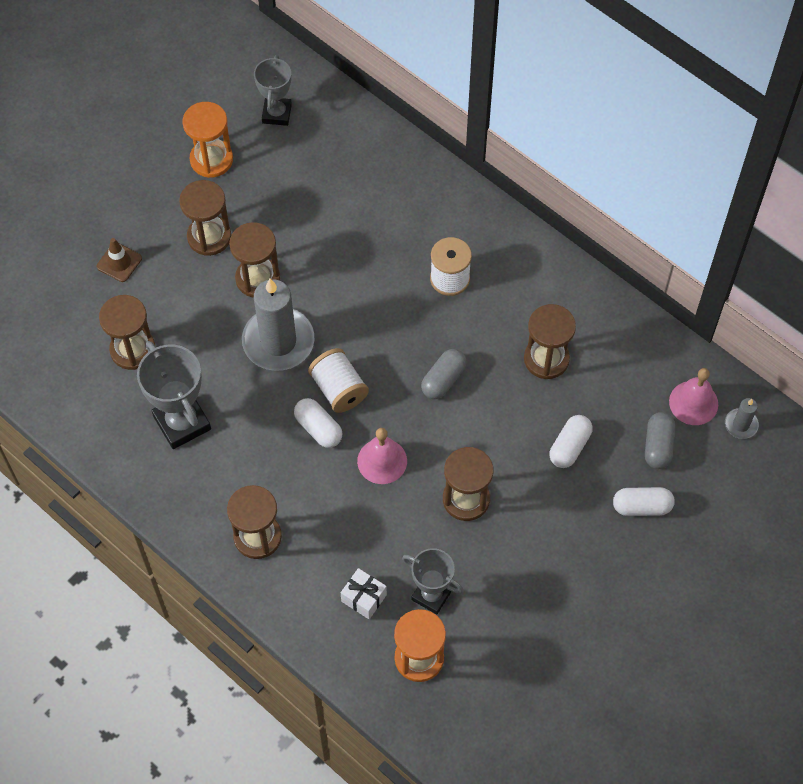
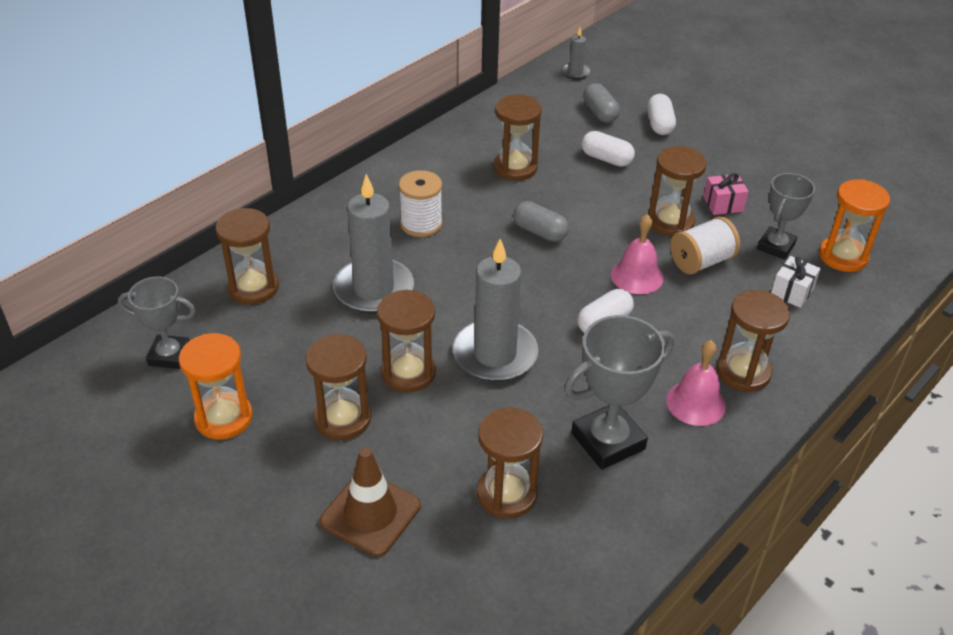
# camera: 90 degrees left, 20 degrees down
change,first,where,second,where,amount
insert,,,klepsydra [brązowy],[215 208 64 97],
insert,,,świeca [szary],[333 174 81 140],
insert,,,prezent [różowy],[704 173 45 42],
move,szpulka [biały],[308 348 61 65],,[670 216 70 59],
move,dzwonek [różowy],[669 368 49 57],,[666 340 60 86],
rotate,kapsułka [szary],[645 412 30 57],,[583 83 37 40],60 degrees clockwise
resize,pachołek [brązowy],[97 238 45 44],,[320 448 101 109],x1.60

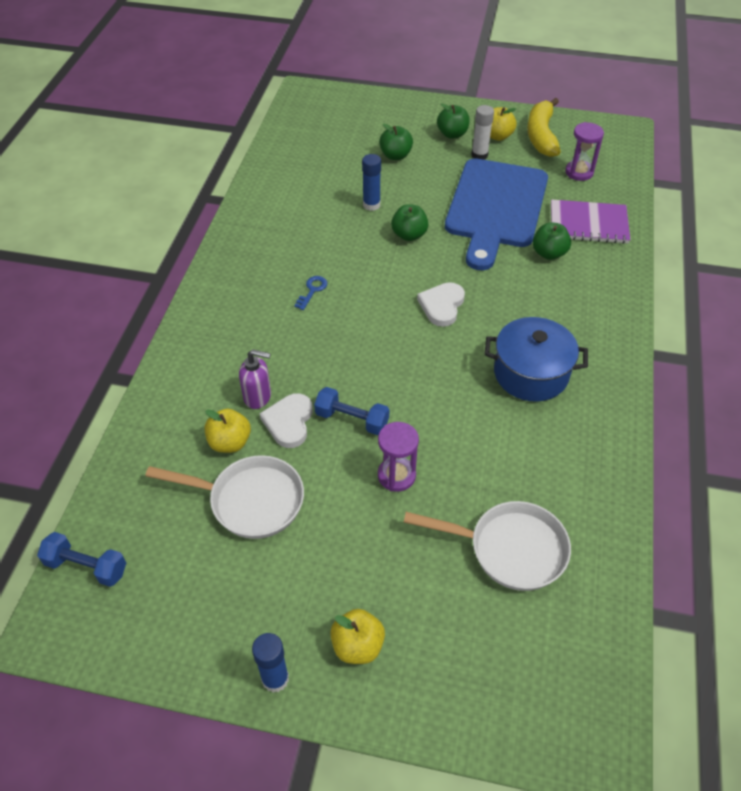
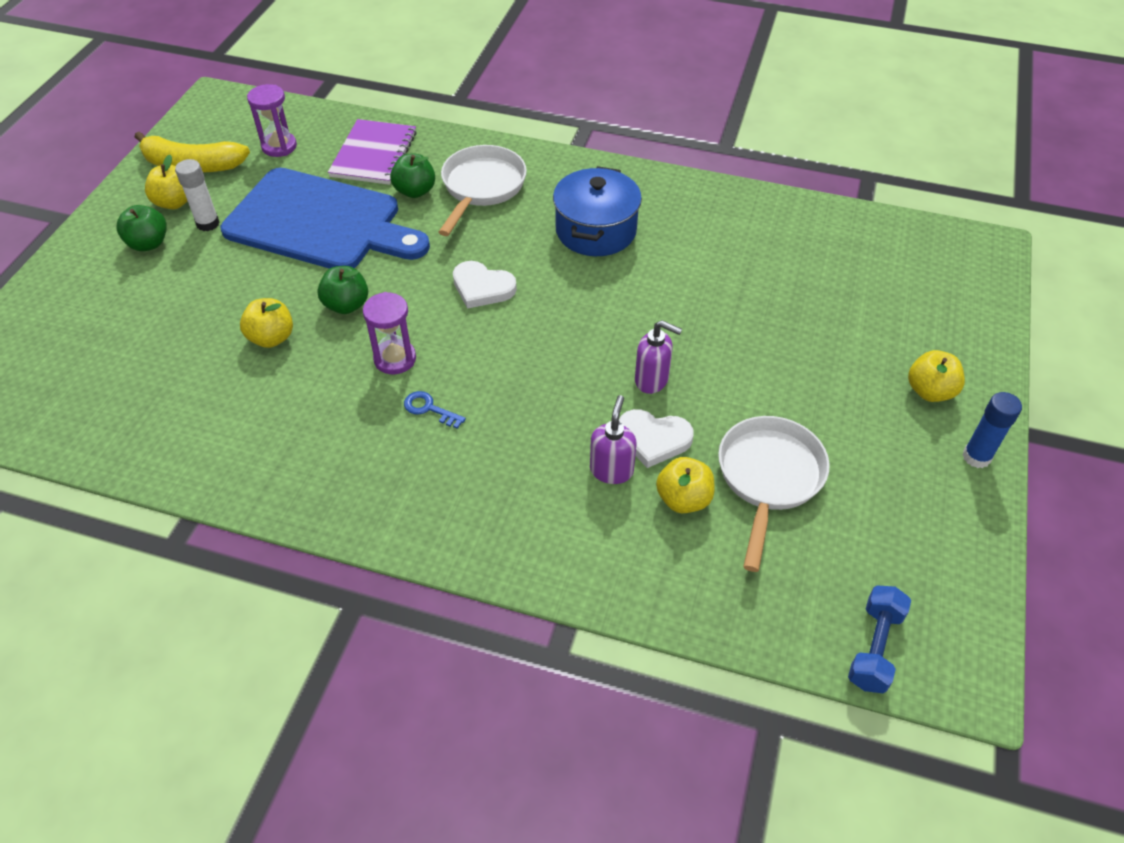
# camera: 85 degrees left, 0 degrees up
change,first,where,second,where,amount
delete,jabłko [zielony],[379 123 34 37],,,
move,klepsydra [fioletowy],[378 422 41 70],,[363 292 53 82],
move,patelnia [biały],[404 501 167 90],,[438 145 89 91],
replace,hantel [niebieski],[314 387 75 48],dozownik mydła [fioletowy],[635 320 47 74],
replace,klej w sztyfcie [niebieski],[362 154 19 57],jabłko [żółty],[240 298 53 50],

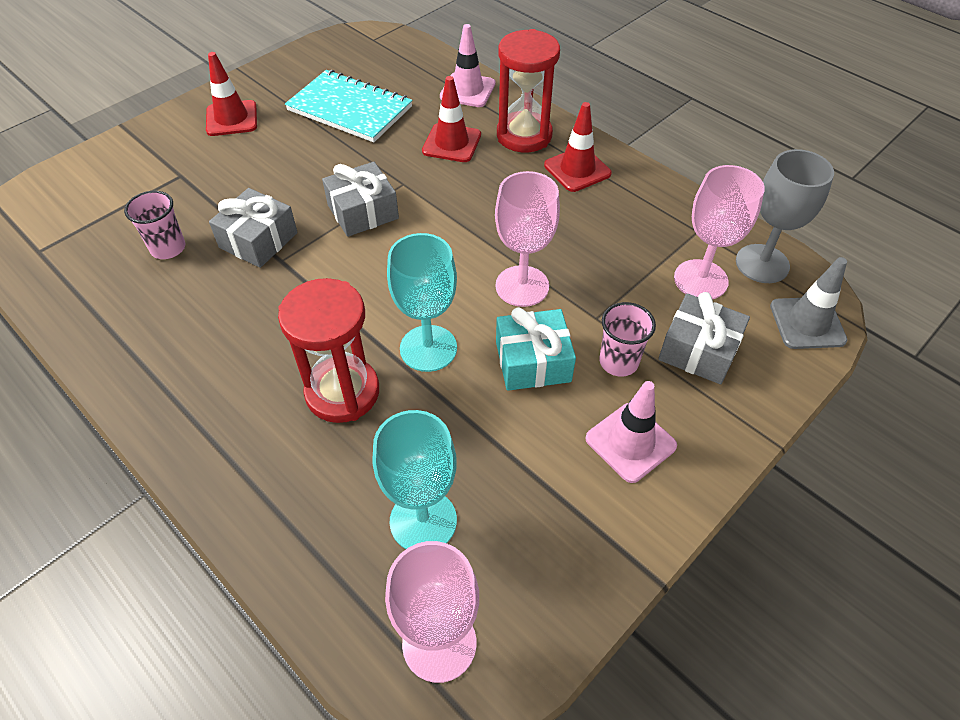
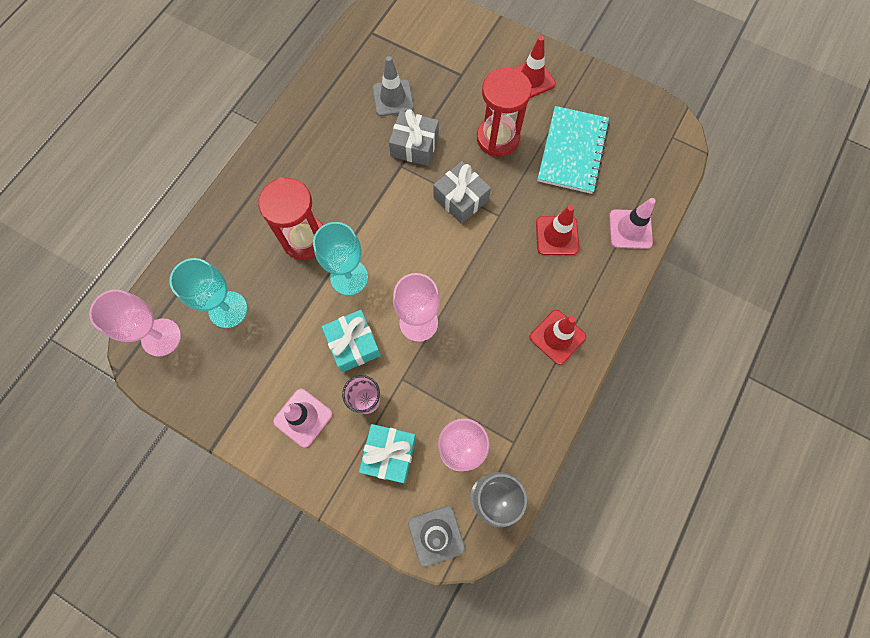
# camera: 75 degrees right, 20 degrees up
change,first,where,second,where,amount
move,klepsydra [czerwony],[497 29 63 124],,[477 68 55 89],
replace,szklanka [różowy],[124 191 61 68],pachołek [szary],[372 56 42 60],
recolor,prezent [szary],[658 292 92 92],prezent [turkusowy],[359 424 57 59],

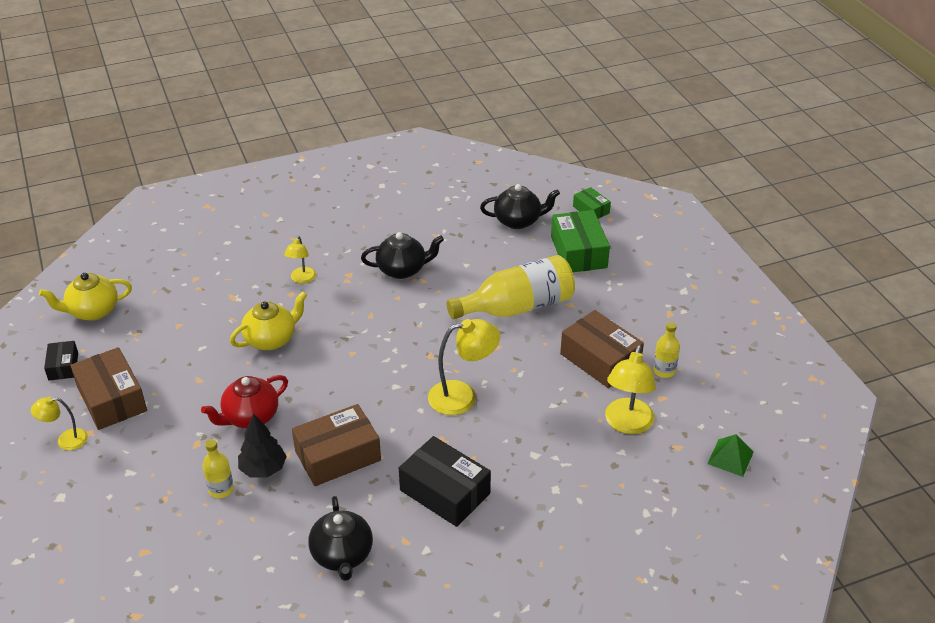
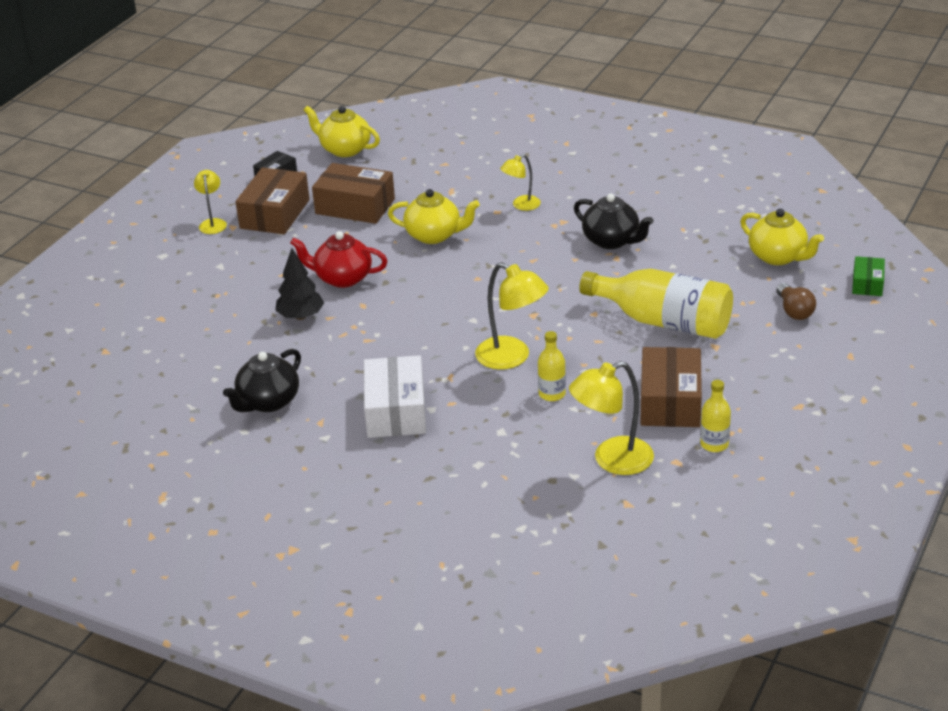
# camera: 50 degrees right, 5 degrees down
change,first,where,second,where,amount
delete,piramida [zielony],[707 434 47 43],,,
move,butelka [żółty],[203 439 31 59],,[538 331 28 70],
move,pudełko [brązowy],[292 404 89 82],,[312 163 83 61],
replace,pudełko [zielony],[551 210 59 62],żarówka [brązowy],[776 283 40 37],
recolor,pudełko [czarny],[399 436 92 91],pudełko [biały],[364 355 62 83],
recolor,imbryk [czarny],[480 184 80 45],imbryk [żółty],[741 209 83 56],
rotate,lampka [żółty],[31 397 57 53],,[194 170 33 64],45 degrees clockwise

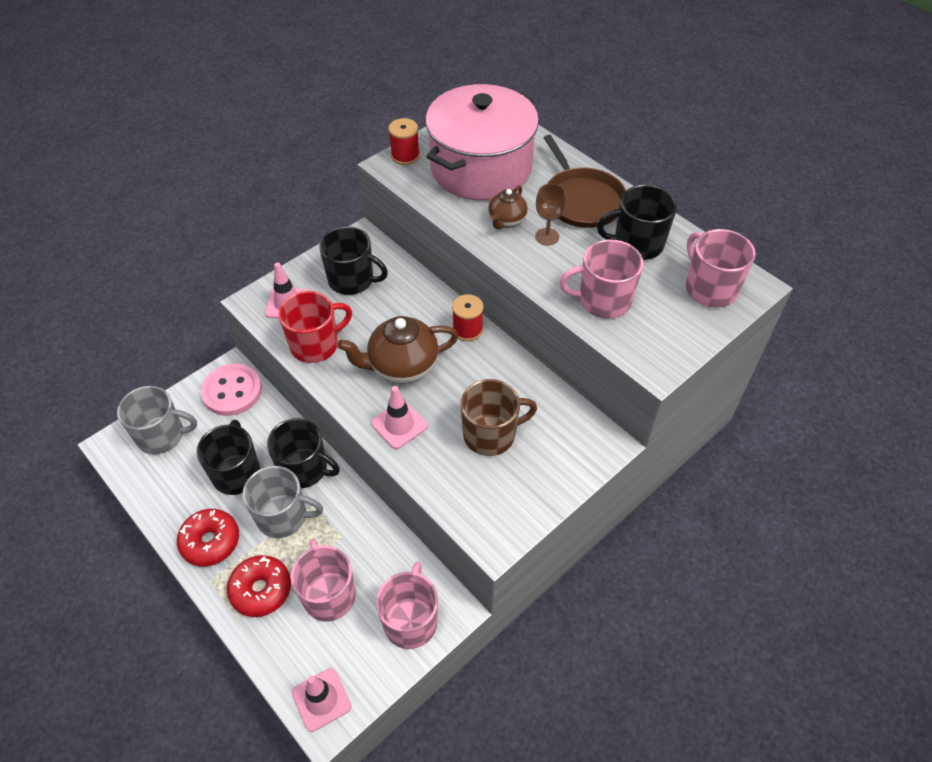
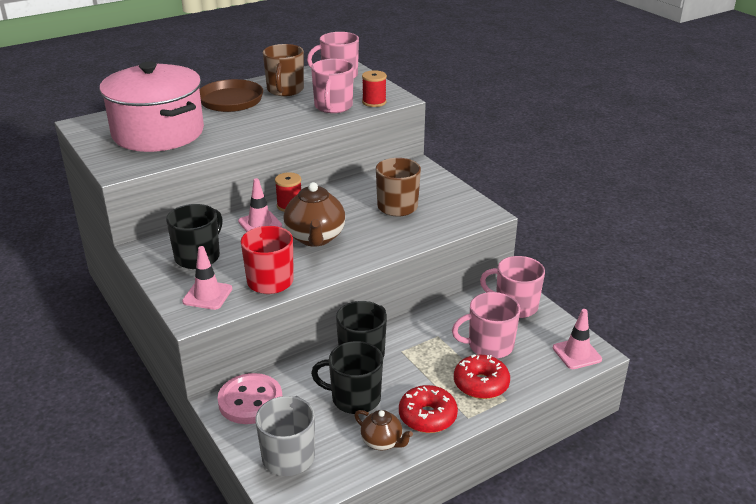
# camera: 80 degrees left, 20 degrees down
change,first,where,second,where,amount
delete,kubek [szary],[242 466 81 72],,,
delete,kielich [brązowy],[535 184 31 62],,,
move,pachołek [różowy],[371 386 56 63],,[238 178 44 54],
move,szpulka [czerwony],[388 118 32 47],,[362 70 25 37],
move,imbryk [brązowy],[488 185 40 44],,[354 410 59 40],
recolor,kubek [czarny],[597 185 80 75],kubek [brązowy],[263 44 41 52],

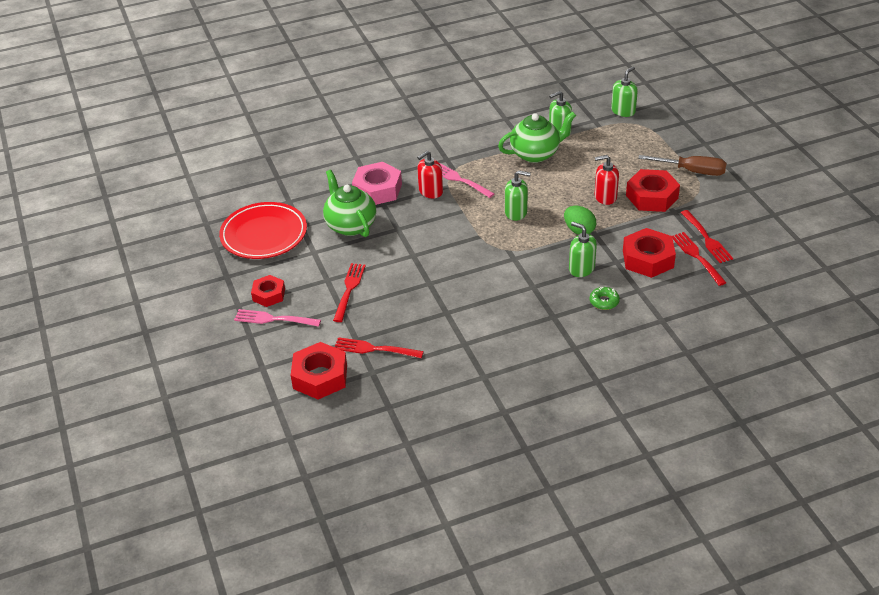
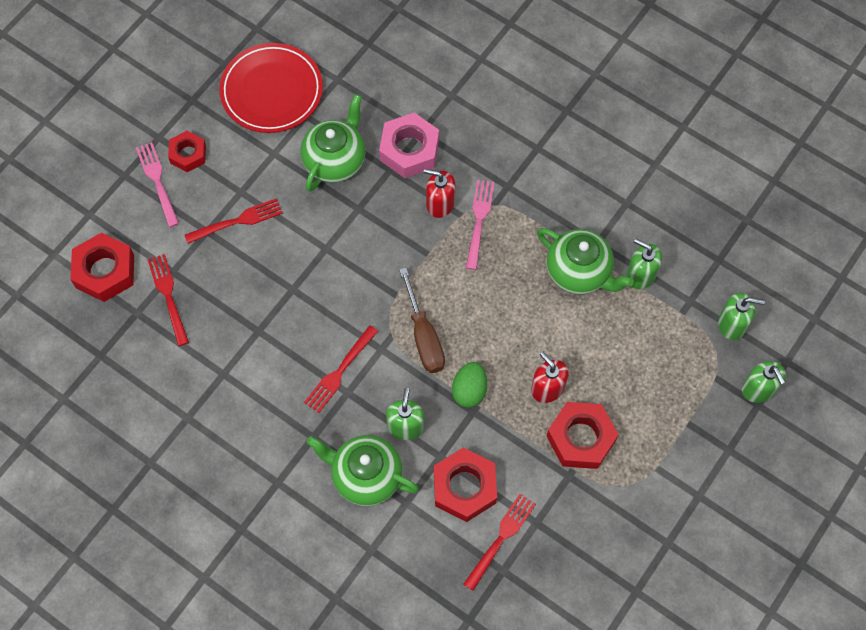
# camera: 55 degrees right, 25 degrees up
change,first,where,second,where,amount
move,dozownik mydła [zielony],[505 170 26 51],,[742 361 44 42],
move,śrubokręt [brązowy],[638 155 88 21],,[399 267 46 106],
move,widelec [czerwony],[680 210 53 53],,[304 325 74 88],
replace,donut [zielony],[590 287 30 23],imbryk [zielony],[307 435 112 71],

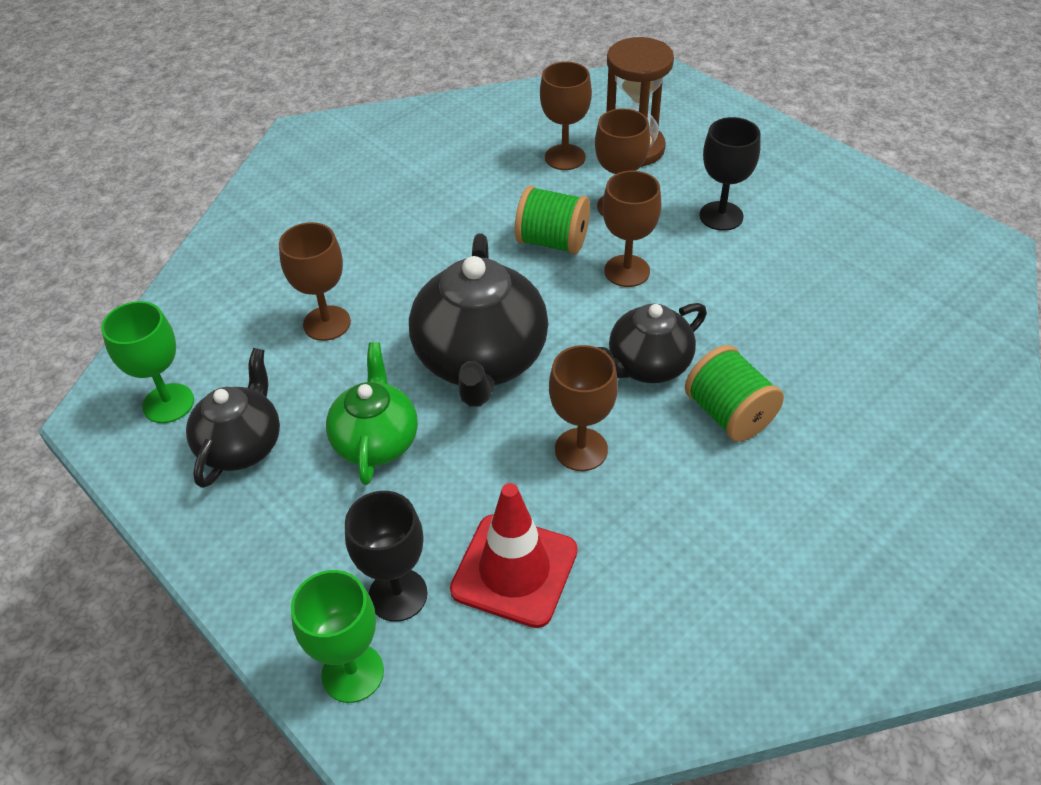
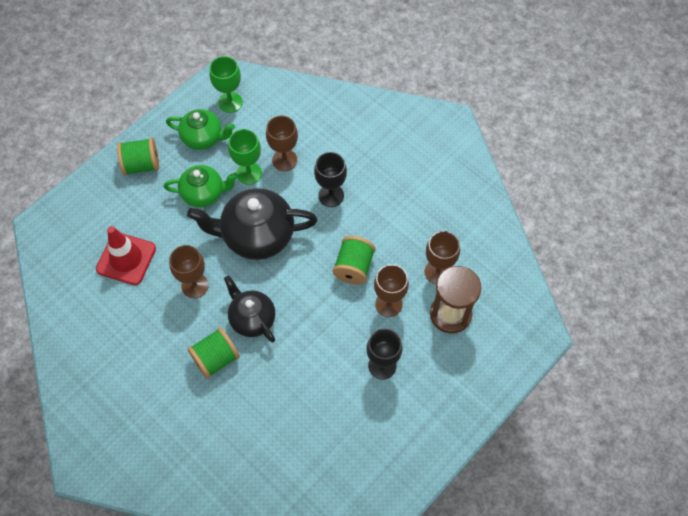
# camera: 85 degrees right, 15 degrees up
change,first,where,second,where,amount
delete,kielich [brązowy],[602 171 59 116],,,
insert,,,szpulka [zielony],[117 138 42 37],
move,kielich [zielony],[291 570 93 133],,[228 129 34 56],
move,kielich [czarny],[345 491 82 131],,[314 152 33 55],
recolor,imbryk [czarny],[186 348 94 140],imbryk [zielony],[166 109 69 41],

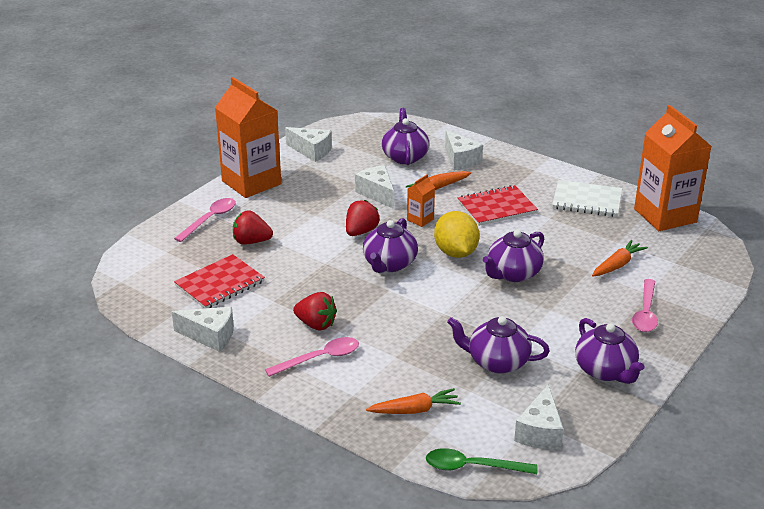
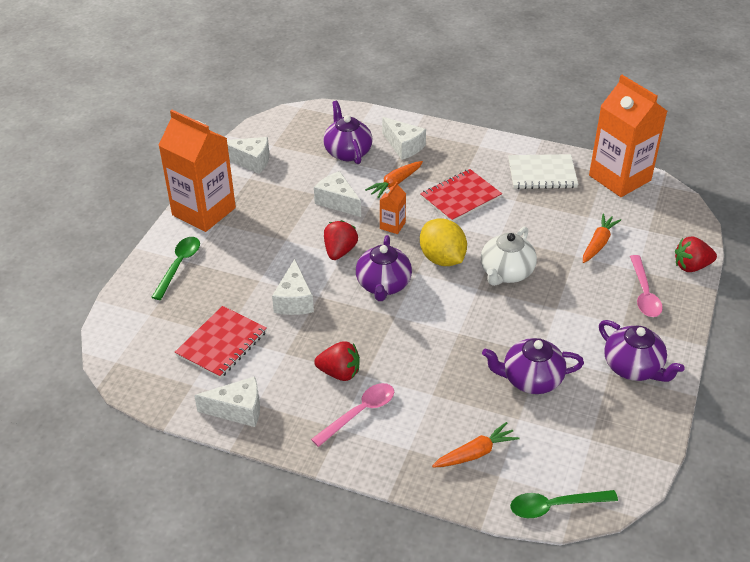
# camera: 15 degrees left, 10 degrees up
change,first,where,second,where,amount
move,truskawka [czerwony],[233 210 40 35],,[675 236 42 36],
move,ser [biały],[514 384 50 66],,[272 259 42 56],
recolor,łyżka [różowy],[174 198 62 44],łyżka [zielony],[151 237 49 63],
recolor,imbryk [fioletowy],[483 230 61 52],imbryk [biały],[481 227 56 59],

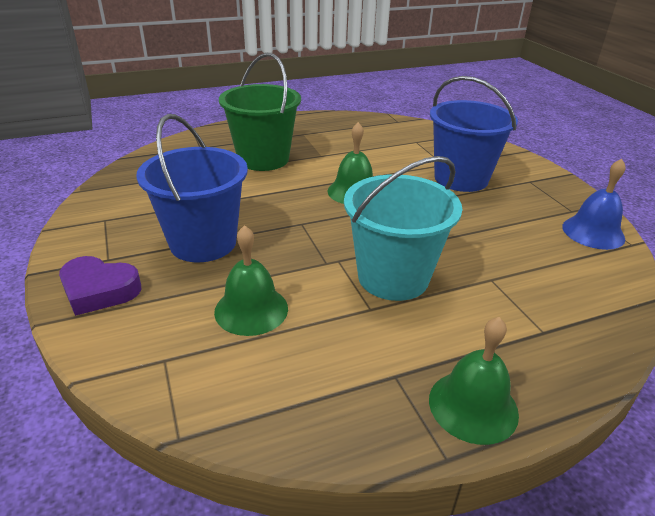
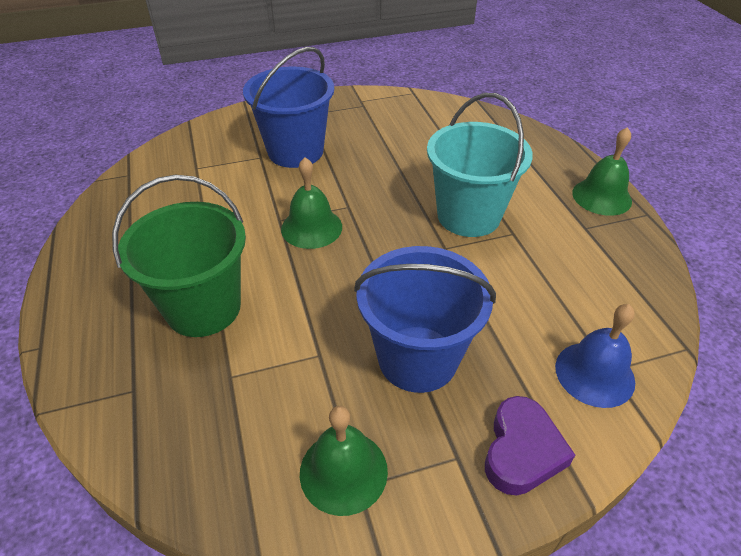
# camera: 85 degrees left, 10 degrees up
change,first,where,second,where,amount
move,dzwonek [zielony],[214 225 74 111],,[300 406 88 110],
move,dzwonek [niebieski],[562 159 64 91],,[555 304 80 104],

